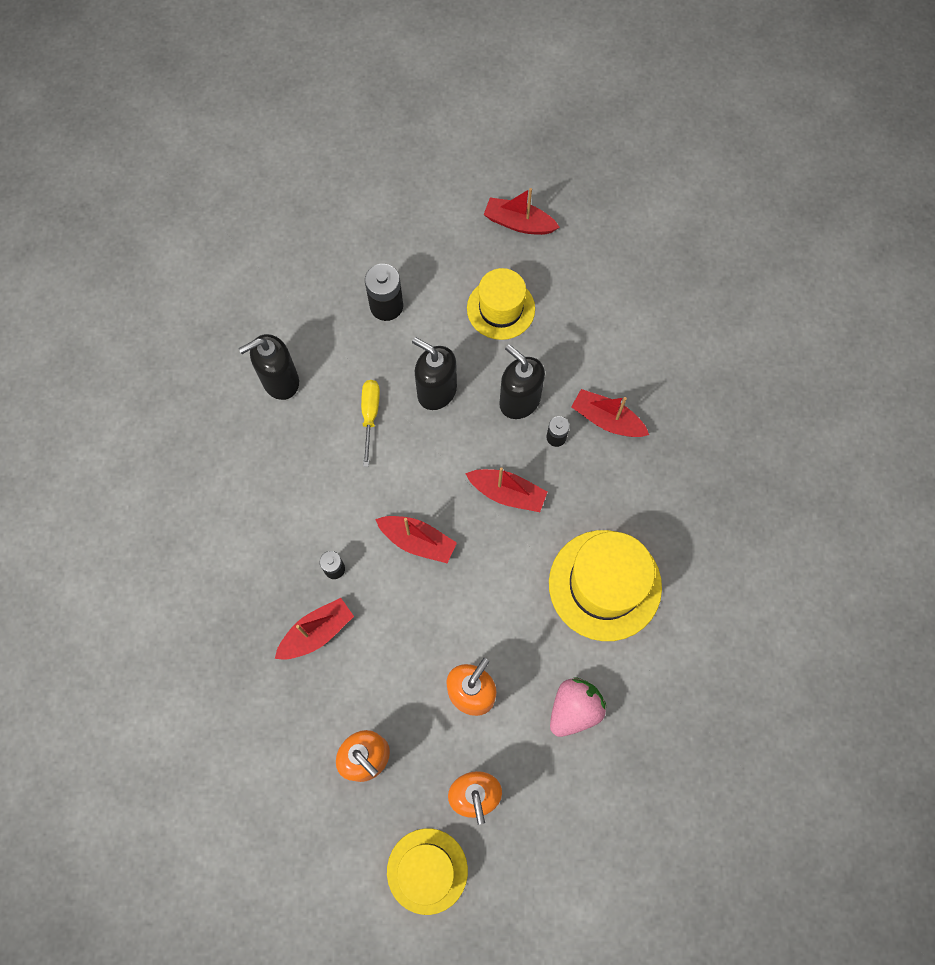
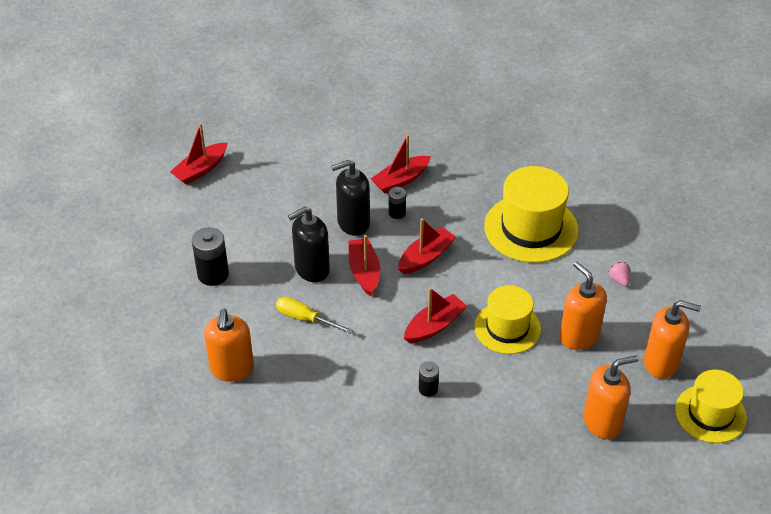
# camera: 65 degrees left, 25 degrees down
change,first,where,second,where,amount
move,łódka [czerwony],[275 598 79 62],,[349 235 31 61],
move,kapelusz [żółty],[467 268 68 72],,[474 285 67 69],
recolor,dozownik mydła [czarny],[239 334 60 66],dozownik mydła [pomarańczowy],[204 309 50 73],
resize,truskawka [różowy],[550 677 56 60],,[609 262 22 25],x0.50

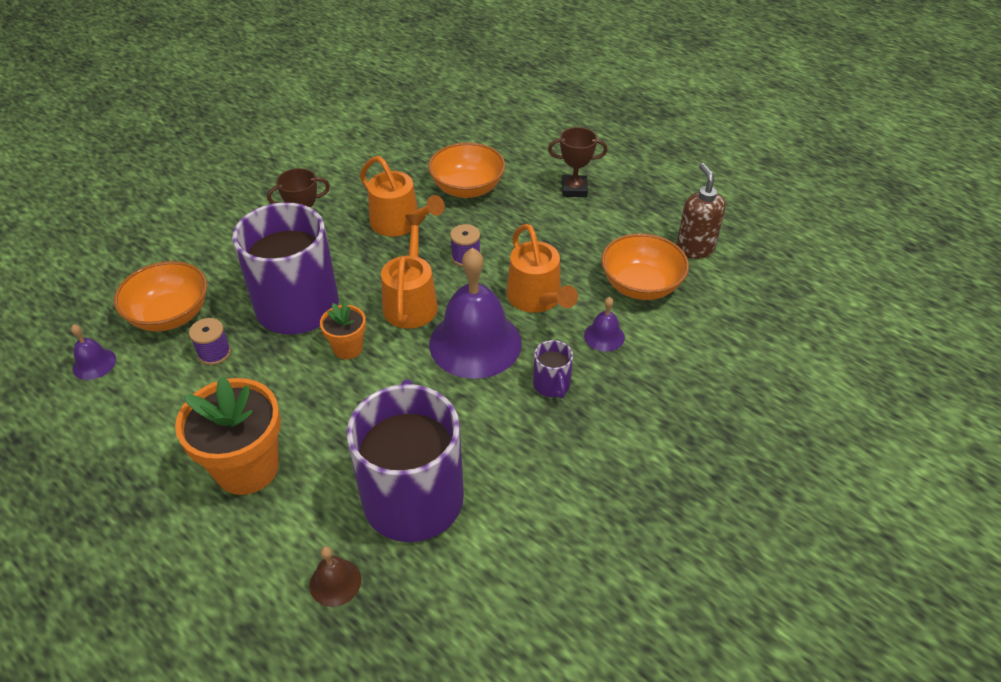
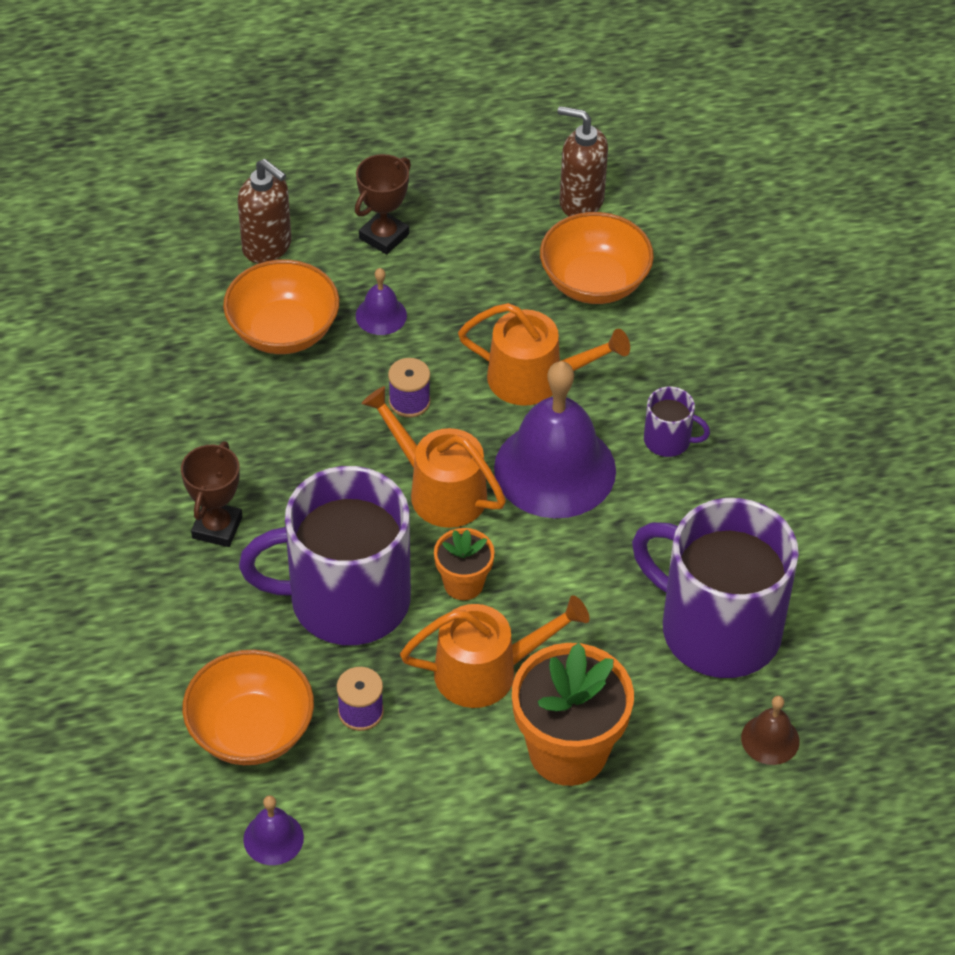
# camera: 55 degrees left, 5 degrees up
change,first,where,second,where,amount
insert,,,dozownik mydła [brązowy],[237 159 54 104],
move,konewka [pomarańczowy],[360 156 85 81],,[400 596 189 112],
move,dzwonek [fioletowy],[584 297 41 55],,[356 268 51 67],

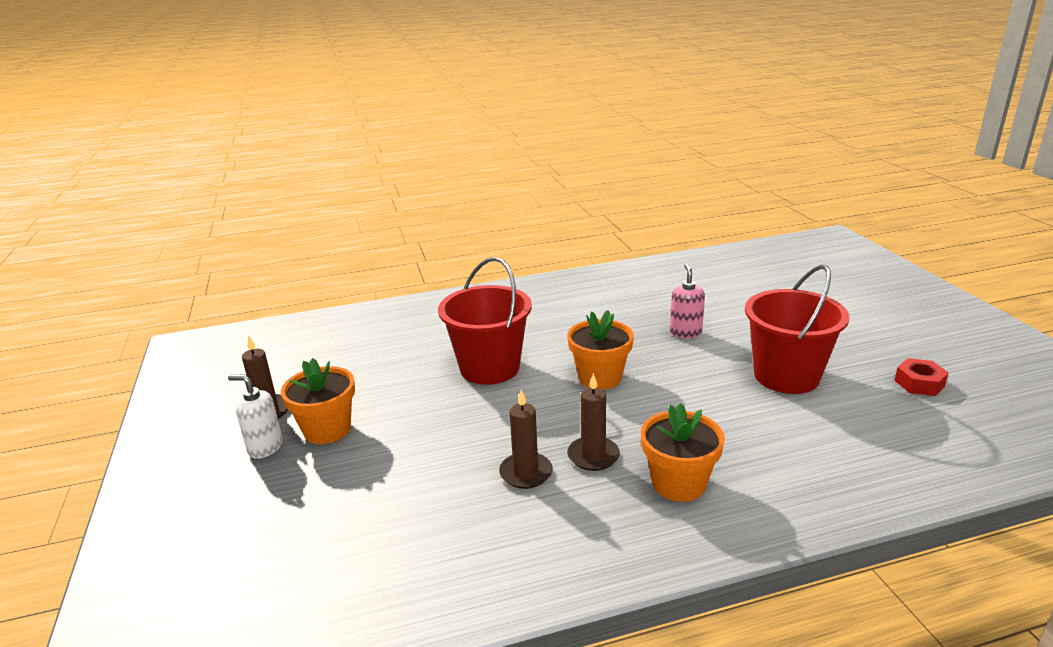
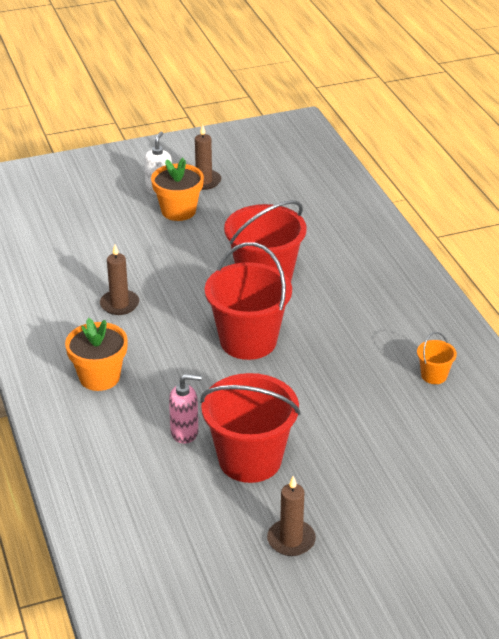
# camera: 85 degrees right, 10 degrees up
change,first,where,second,where,amount
delete,nakrętka [czerwony],[894 358 55 38],,,
insert,,,wiadro [pomarańczowy],[417 332 40 52],
move,świeca [brązowy],[567 373 53 98],,[267 476 49 80],
move,dozownik mydła [różowy],[670 264 35 74],,[169 374 33 70],
replace,doniczka [pomarańczowy],[567 310 67 80],wiadro [czerwony],[205 242 87 118],

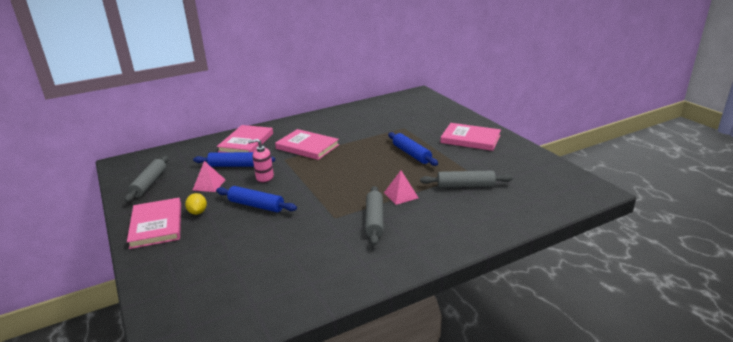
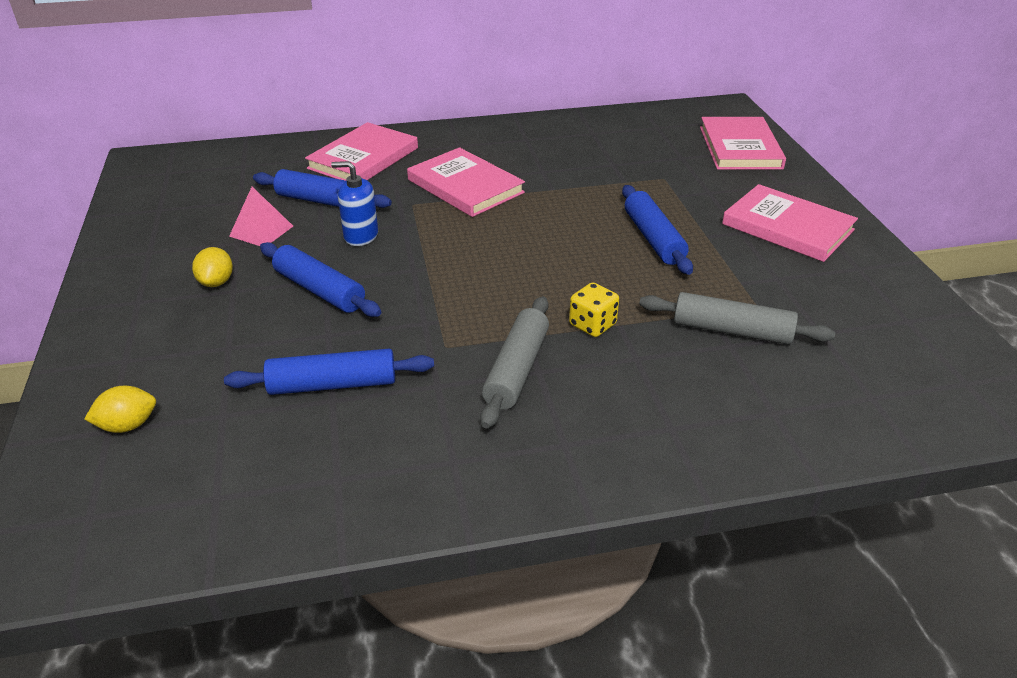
# camera: 15 degrees right, 10 degrees up
change,first,where,second,where,amount
delete,wałek do ciasta [szary],[125 156 43 46],,,
insert,,,cytryna [żółty],[84 386 72 47],
insert,,,wałek do ciasta [niebieski],[224 349 210 46],
move,książka [różowy],[127 198 54 51],,[700 117 86 52],
replace,piramida [różowy],[384 171 35 34],kostka do gry [żółty],[569 282 50 55],
recolor,dozownik mydła [różowy],[248 139 26 44],dozownik mydła [niebieski],[331 161 47 85],

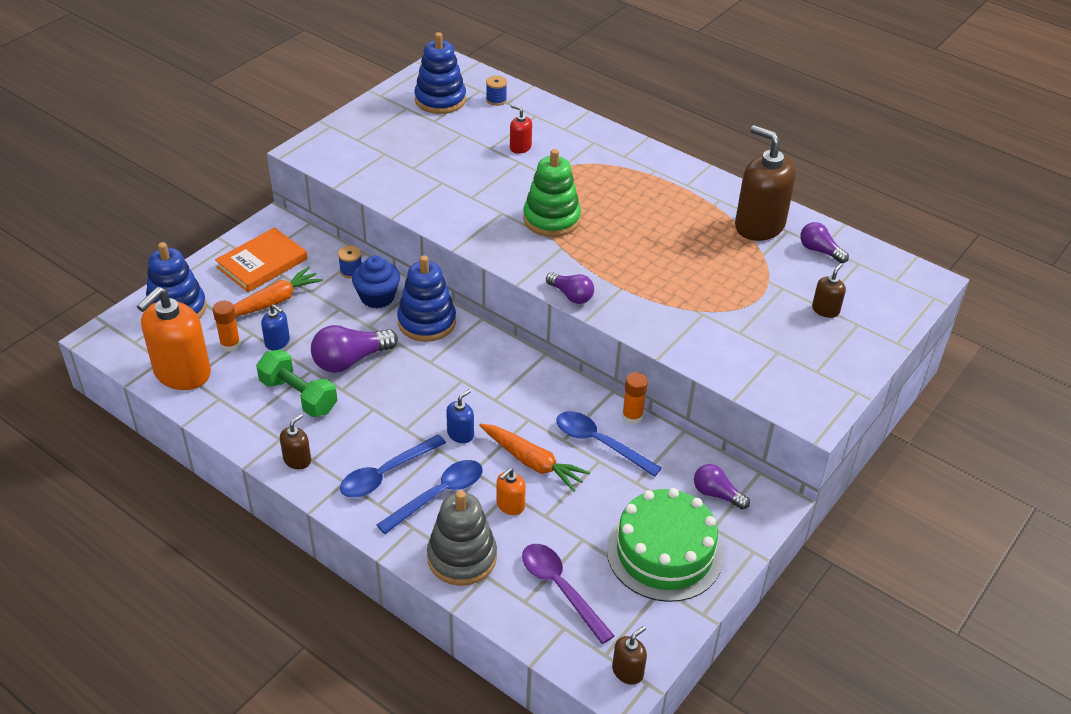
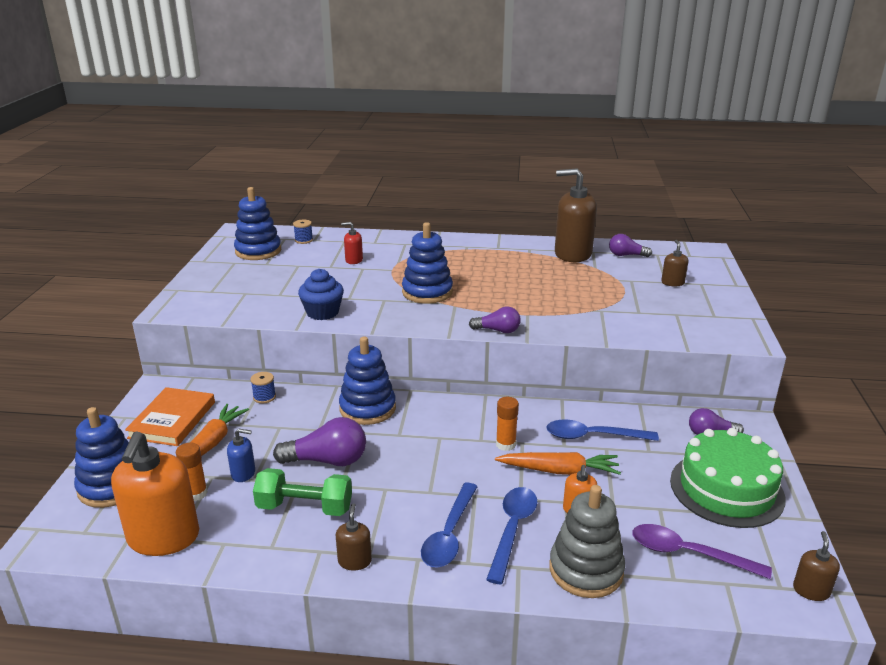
# camera: 30 degrees left, 15 degrees down
change,first,where,second,where,amount
delete,dozownik mydła [niebieski],[446 389 28 54],,,
move,muffinka [niebieski],[352 256 48 52],,[298 269 46 51],
move,klej w sztyfcie [pomarańczowy],[622 372 26 53],,[496 397 23 54],
recolor,zabawka nakładanka [zielony],[523 149 58 88],zabawka nakładanka [niebieski],[402 222 51 82],
rotate,żarówka [fioletowy],[311 325 87 48],,[273 417 93 49],120 degrees counterclockwise

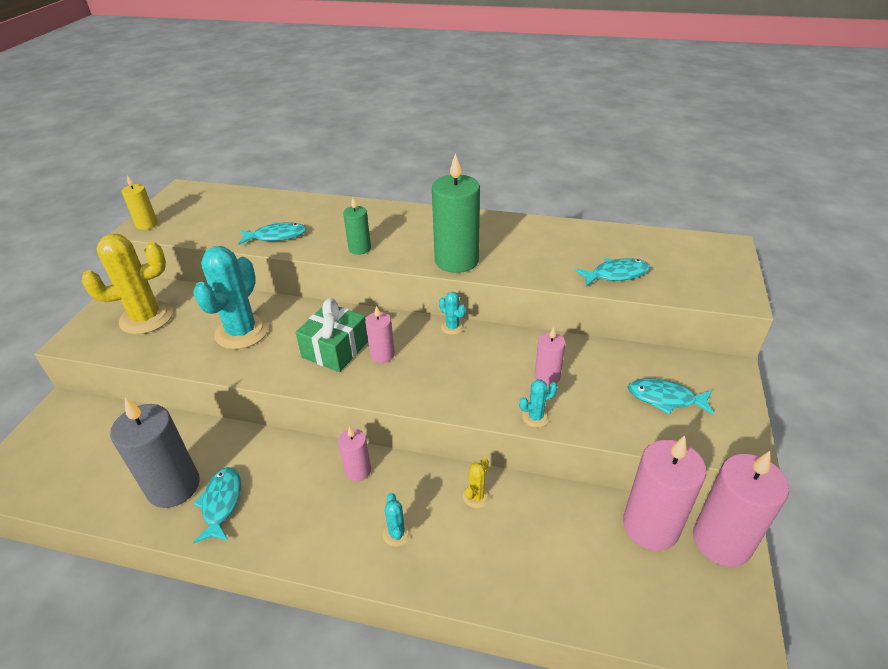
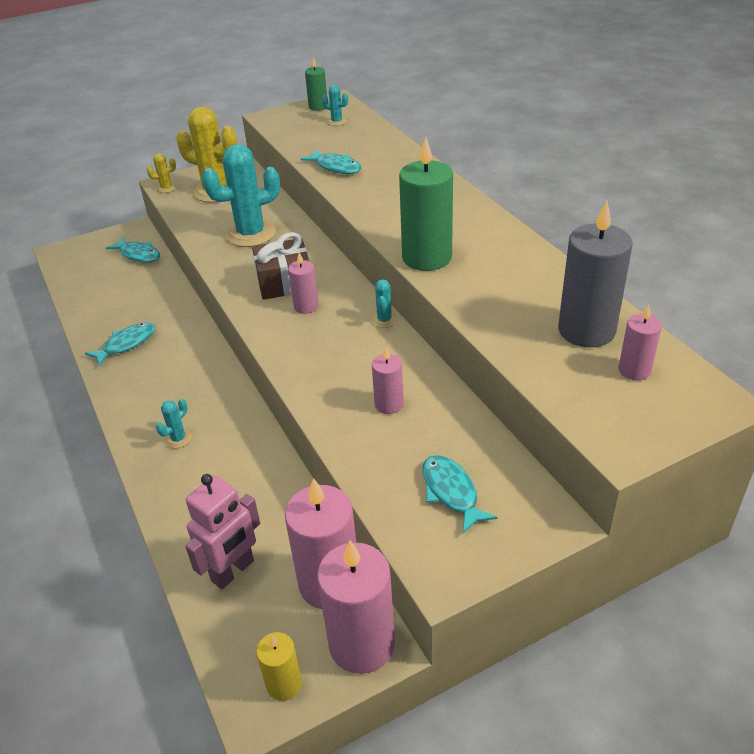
# camera: 50 degrees right, 0 degrees up
change,first,where,second,where,amount
insert,,,robot [różowy],[185 474 75 115],
move,świeca [szary],[110 397 90 111],,[558 201 75 146],
move,świeca [żółty],[122 175 36 55],,[256 632 46 69],
move,świeca [różowy],[338 426 33 55],,[618 305 44 75],
move,świeca [zielony],[343 198 28 57],,[305 57 22 54],
move,kaktus [żółty],[463 458 27 50],,[147 153 30 40],
move,kaktus [turkusowy],[519 380 38 48],,[322 85 26 41],
move,ryba [turkusowy],[575 258 75 29],,[106 237 54 25],
recolor,prezent [zielony],[296 298 72 74],prezent [brązowy],[252 232 57 68],

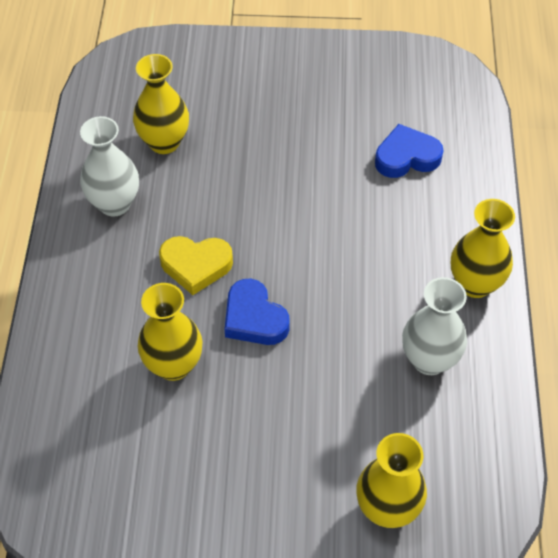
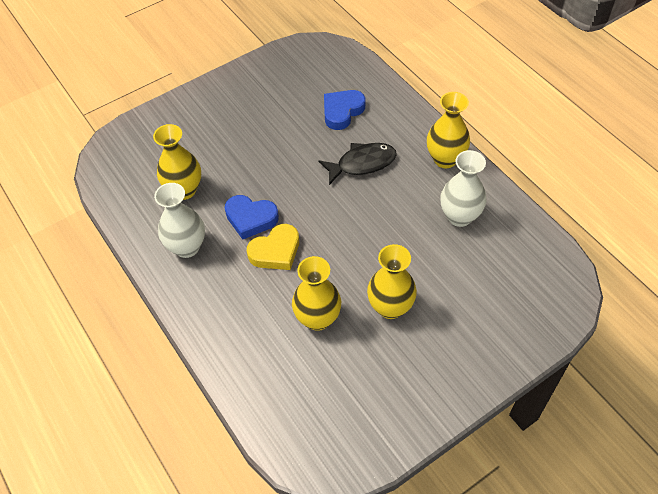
# camera: 35 degrees left, 0 degrees up
change,first,where,second,where,amount
insert,,,ryba [czarny],[318 143 79 42],
move,serce [niebieski],[225 279 65 66],,[225 195 54 45],
move,wazon [żółty],[356 433 71 95],,[367 244 50 75],

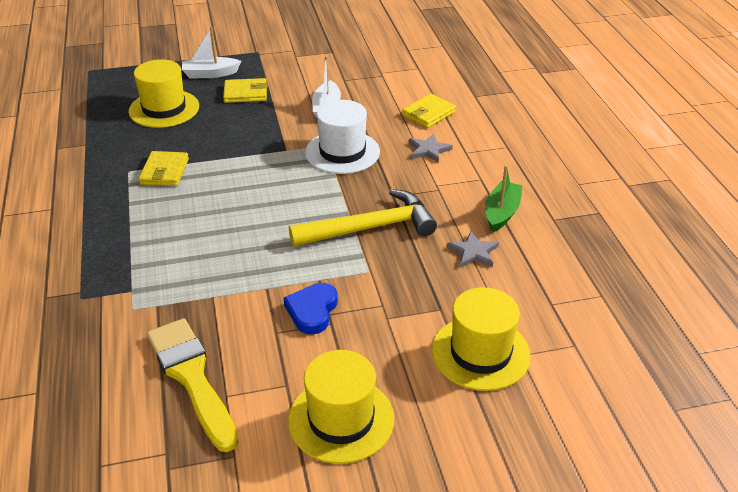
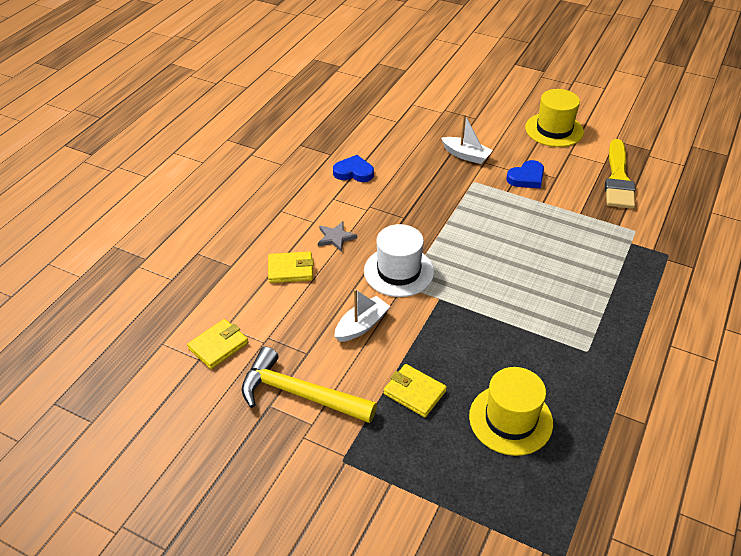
# camera: 140 degrees left, 5 degrees up
change,first,where,second,where,amount
delete,kapelusz [żółty],[432 287 99 104],,,
delete,gwiazda [szary],[447 231 52 37],,,
move,portfel [żółty],[139 151 50 35],,[187 319 61 50],
move,łódka [biały],[182 26 59 52],,[441 114 52 50],
move,młotek [żółty],[289 189 148 58],,[242 347 135 76],
replace,łódka [zielony],[485 165 38 67],serce [niebieski],[333 155 41 27],

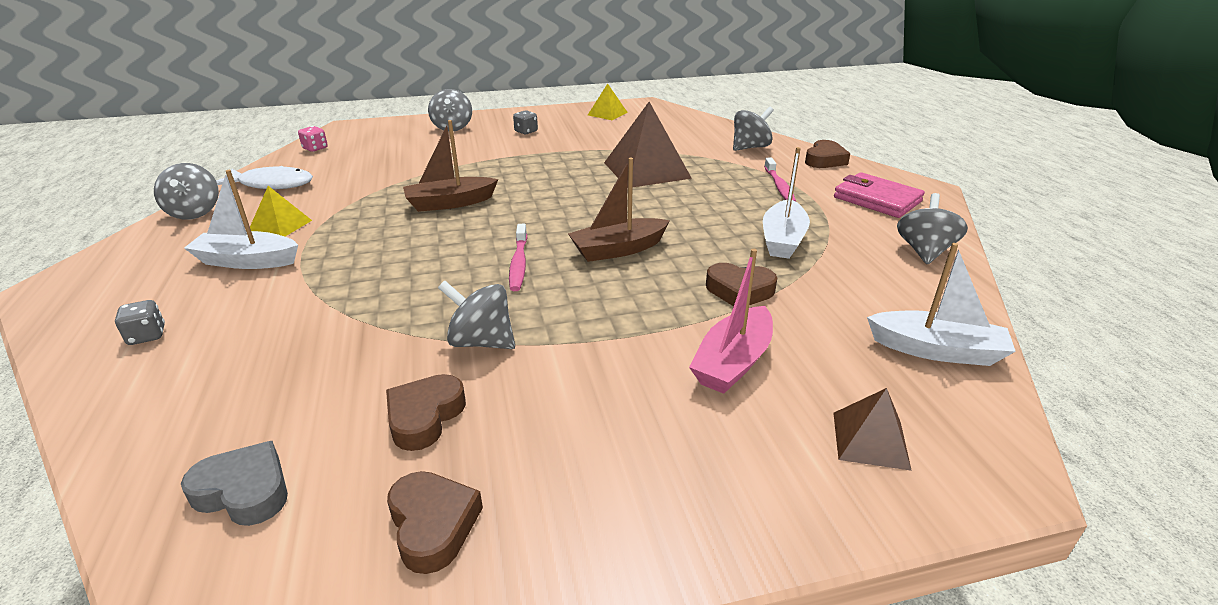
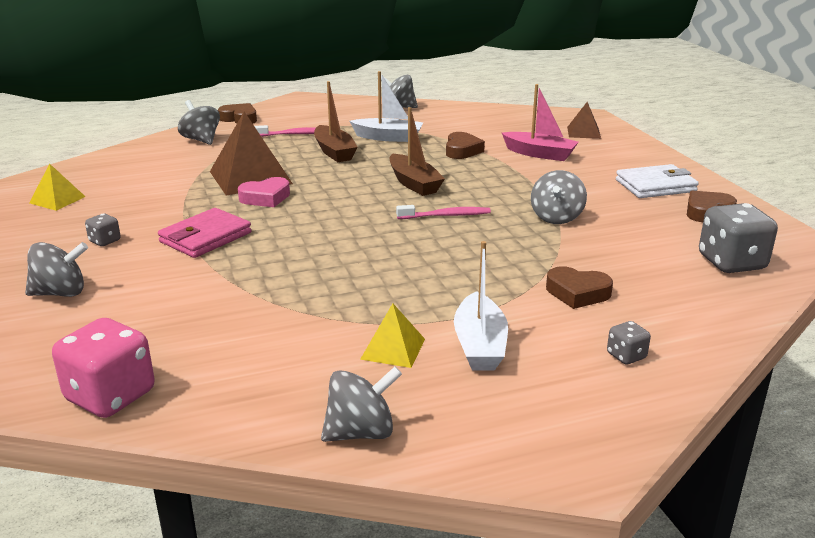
# camera: 95 degrees left, 5 degrees down
change,first,where,second,where,amount
delete,ryba [biały],[216 166 97 23],,,
delete,łódka [biały],[867 243 149 123],,,
insert,,,serce [różowy],[238 177 52 30],
insert,,,portfel [biały],[616 164 83 34],
move,serce [brązowy],[386 374 80 77],,[546 266 67 43],
move,łódka [brązowy],[403 120 95 92],,[314 81 43 81],
move,portfel [różowy],[834 172 91 46],,[158 208 94 50],
replace,serce [szary],[181 441 107 85],kostka do gry [szary],[699 203 79 70],
resize,kostka do gry [różowy],[298 126 30 26],,[52 318 103 100],x2.08

